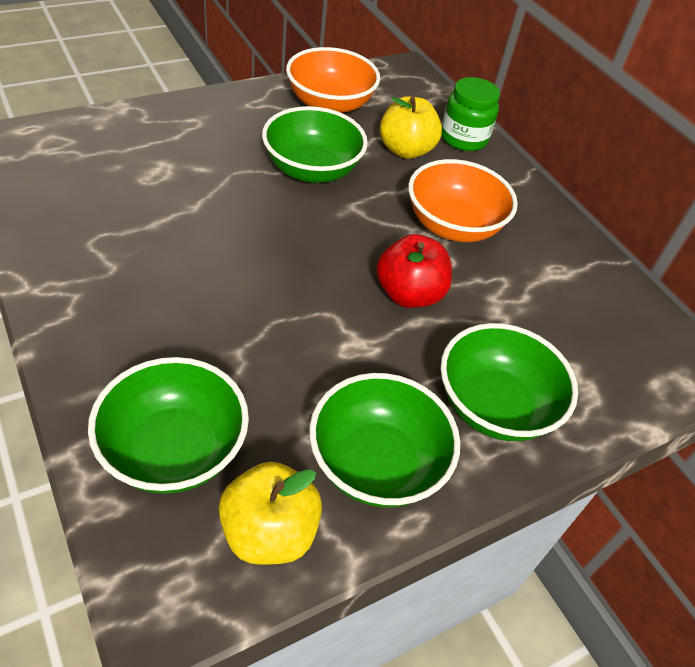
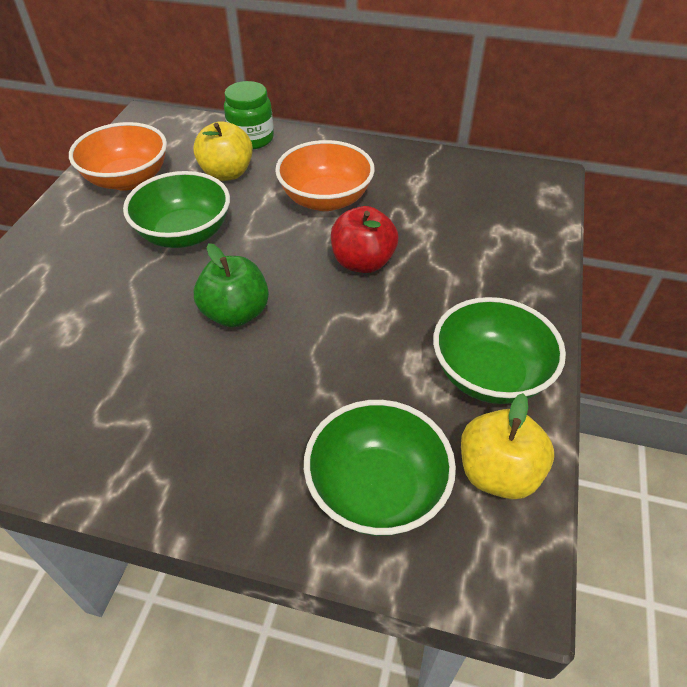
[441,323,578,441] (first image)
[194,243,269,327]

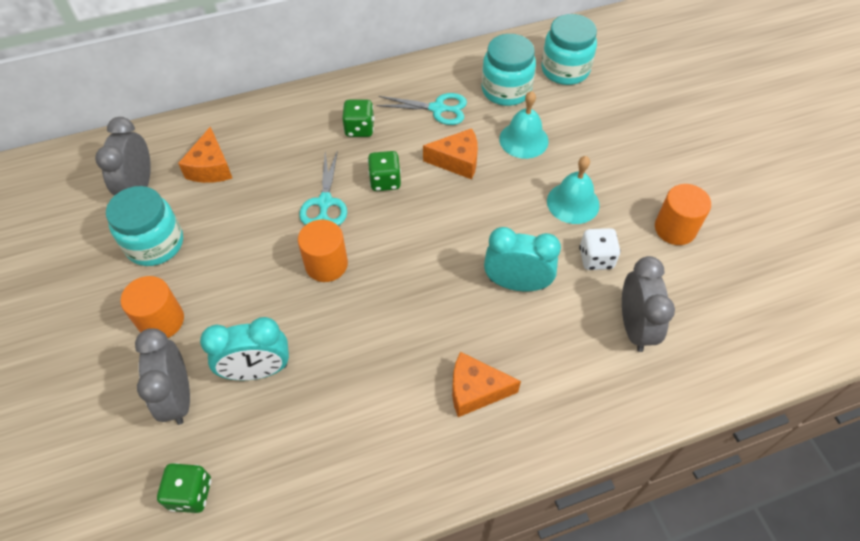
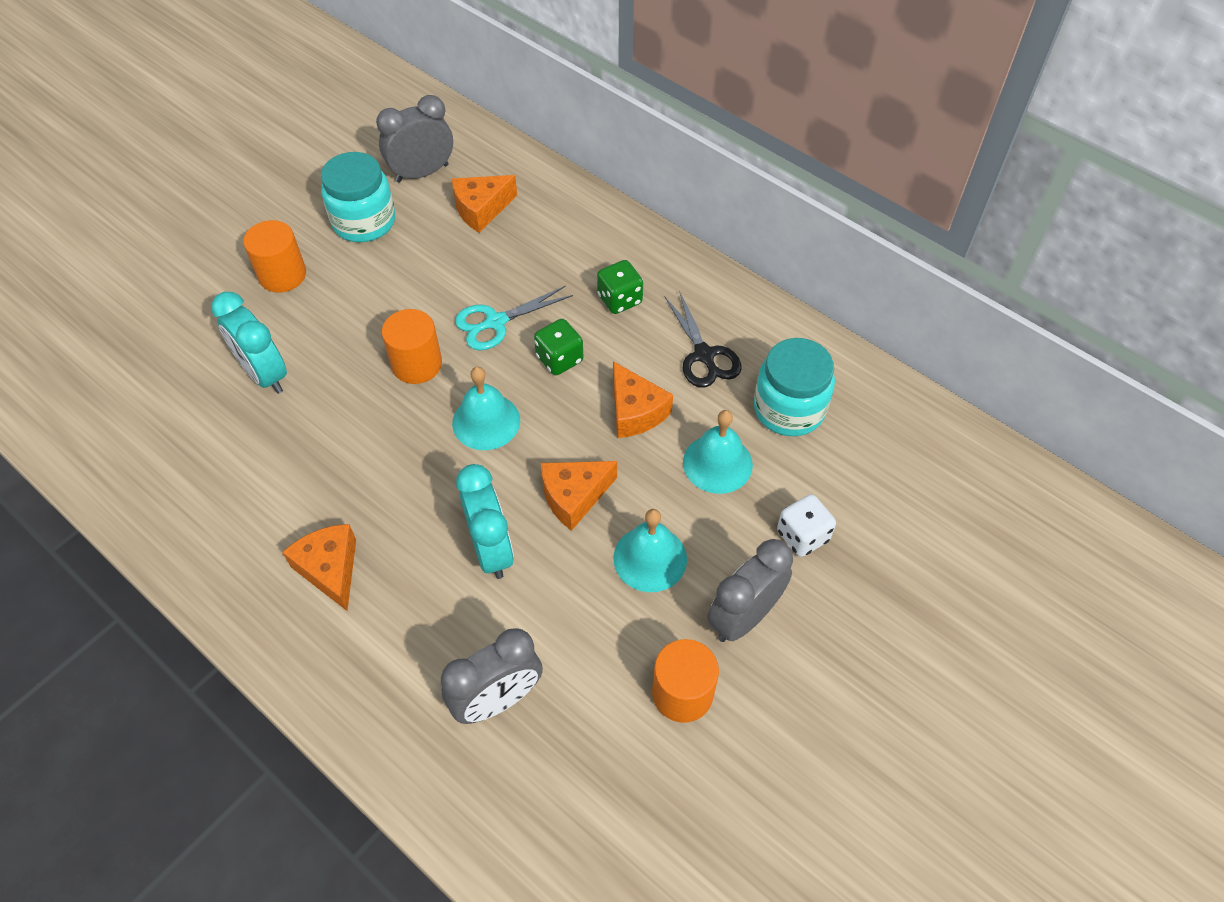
[541,14,597,85] (first image)
[665,291,741,388]
[777,494,836,557]
[707,539,793,642]
[157,463,211,513] (first image)
[452,367,520,450]
[541,461,617,531]

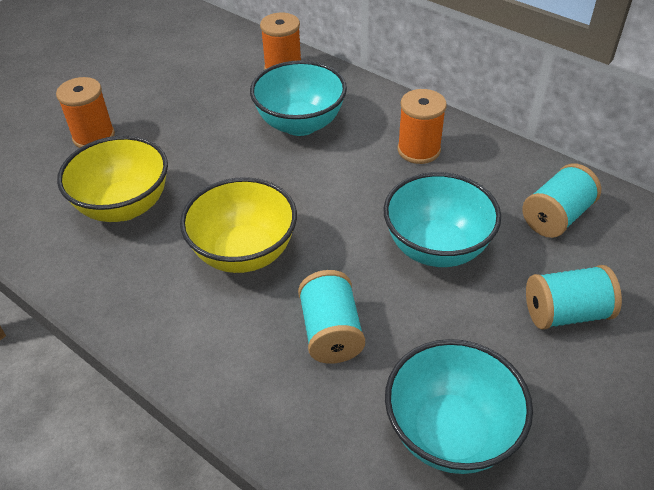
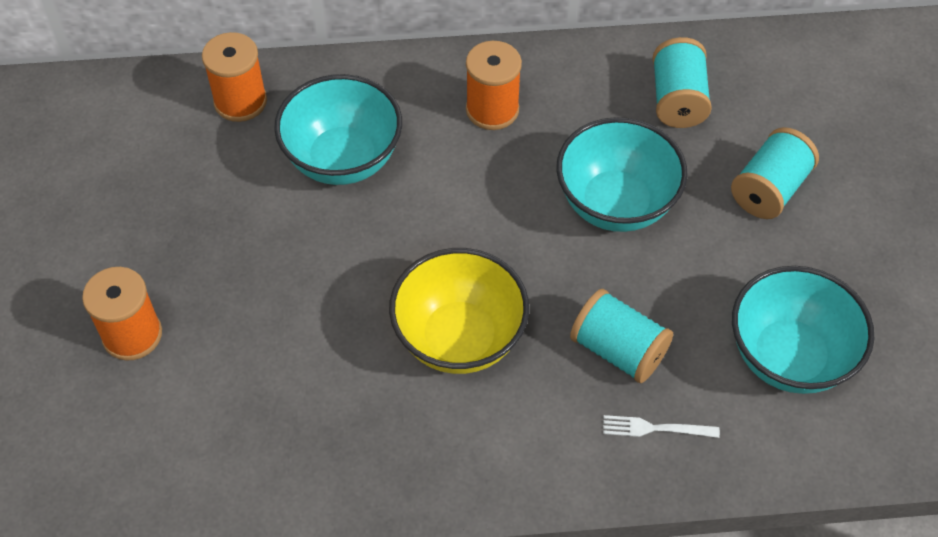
[57,136,168,222] (first image)
[603,415,720,438]

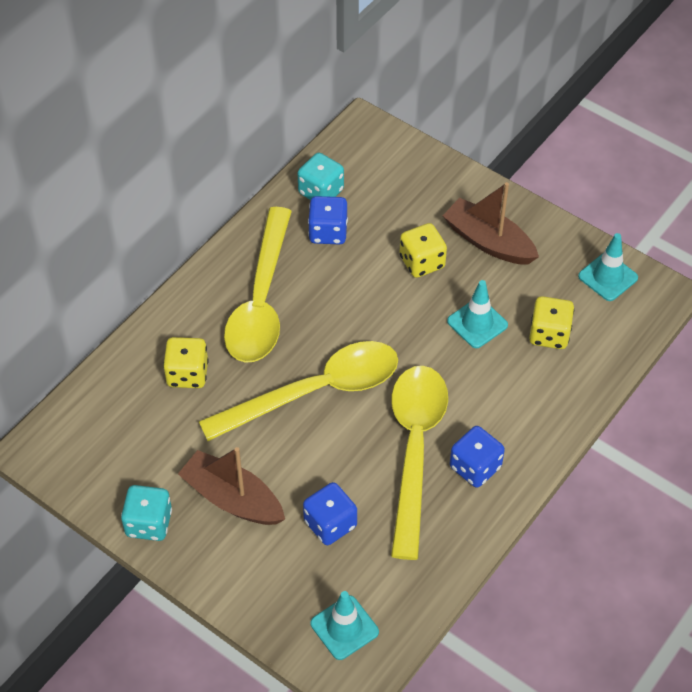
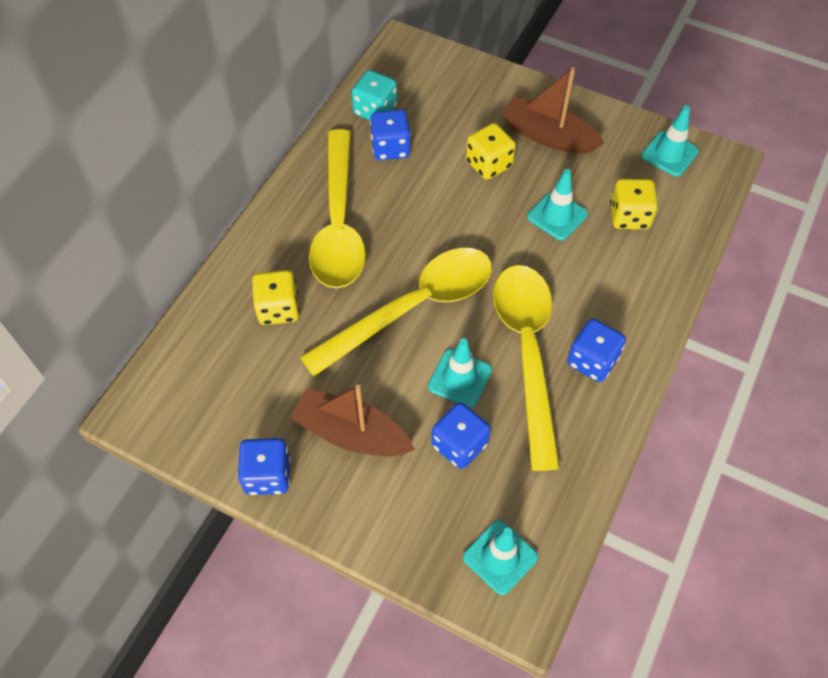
[237,438,291,495]
[428,338,492,408]

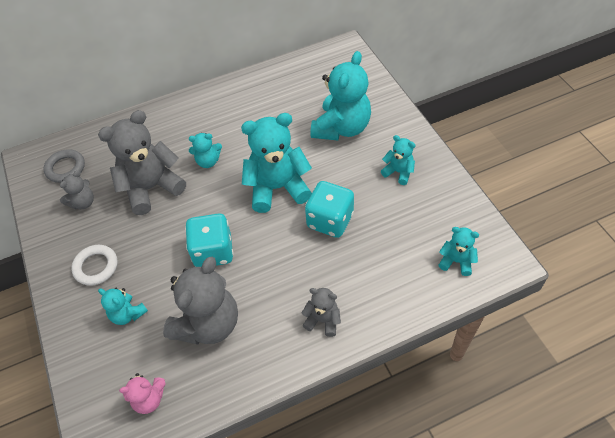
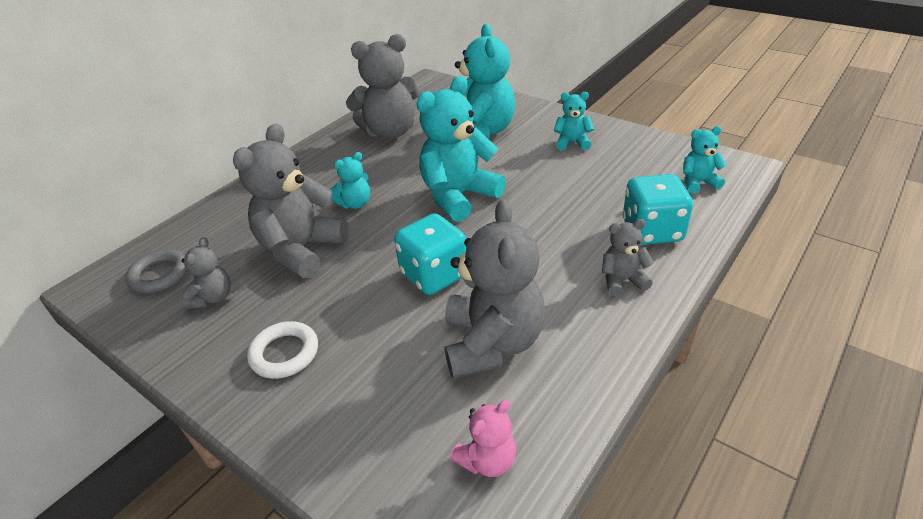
[622,174,693,245]
[98,288,148,325] (first image)
[346,34,420,139]

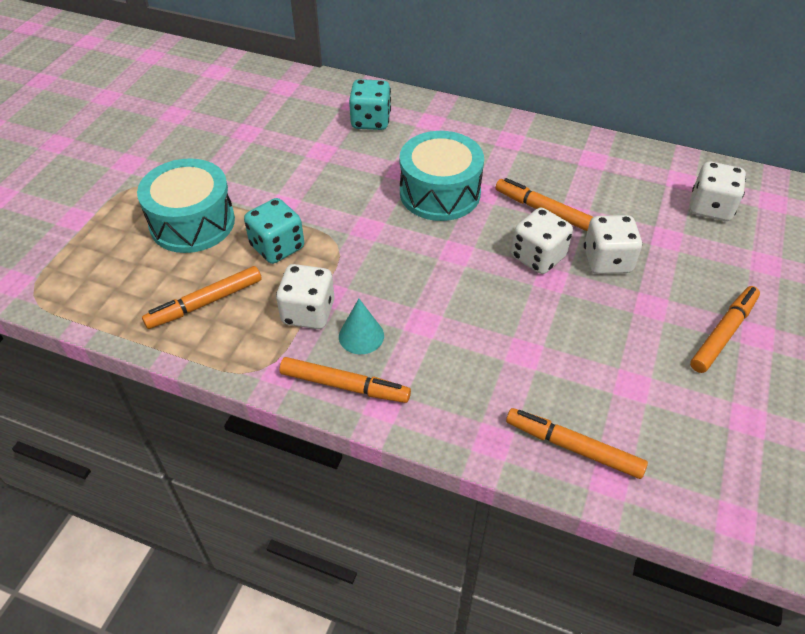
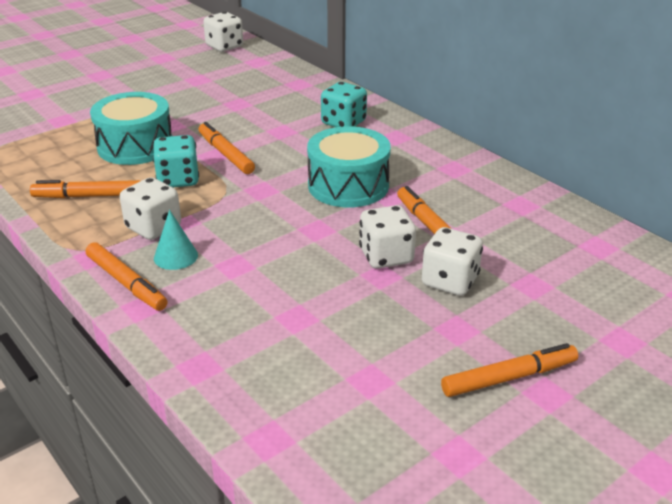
[203,12,243,52]
[198,122,255,174]

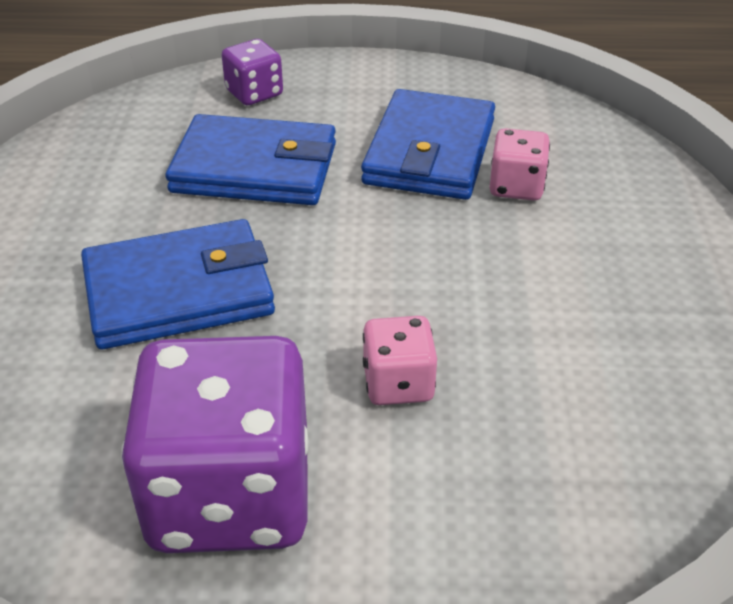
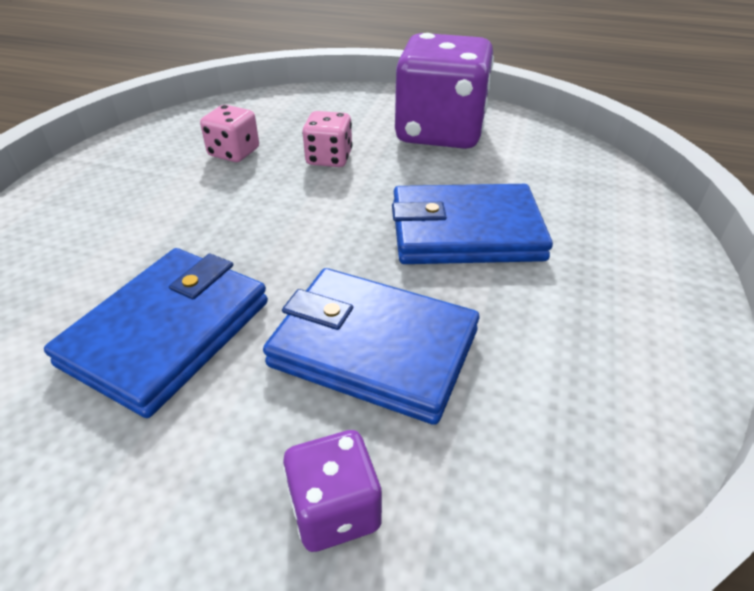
[200,105,259,162]

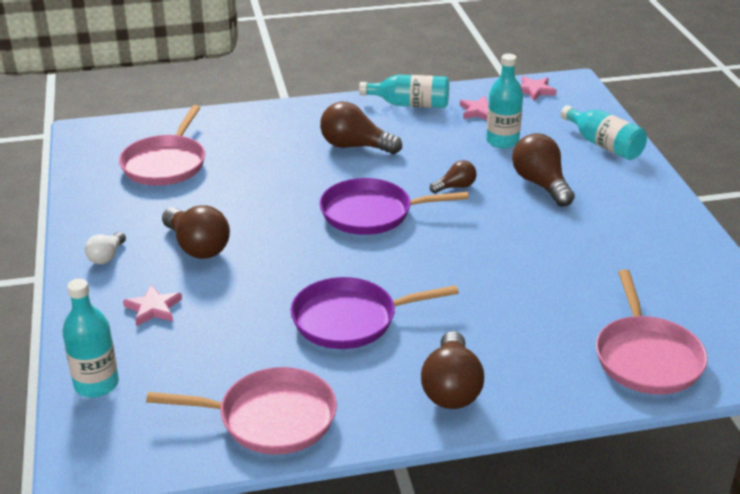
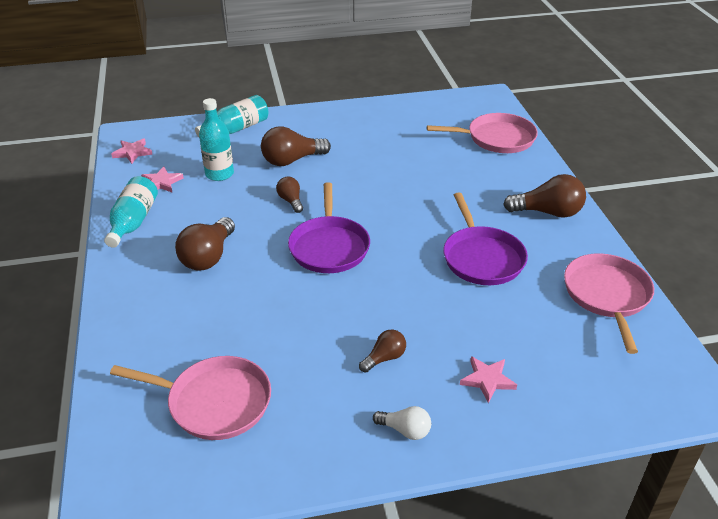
[359,330,406,373]
[62,279,119,398] (first image)

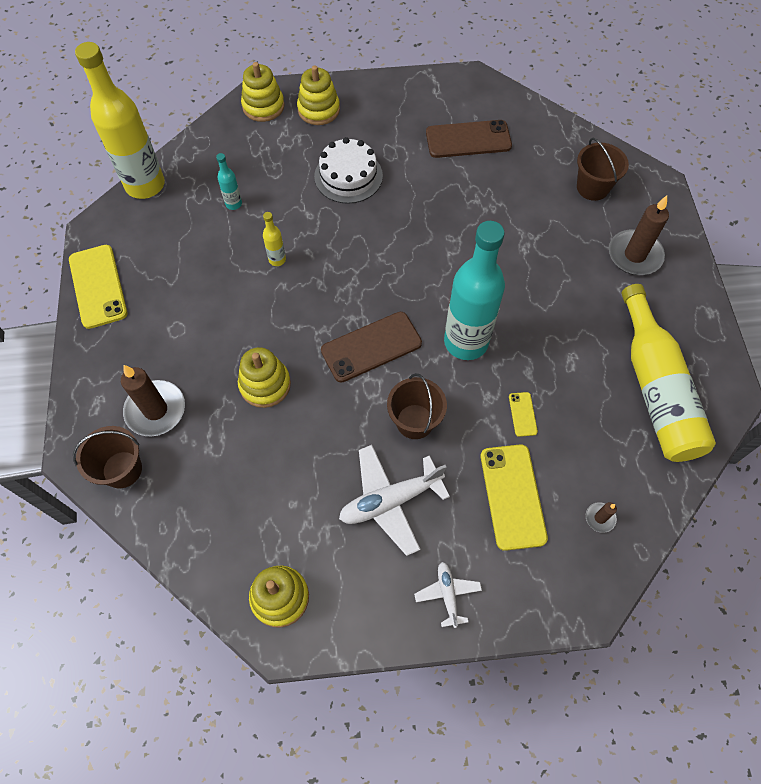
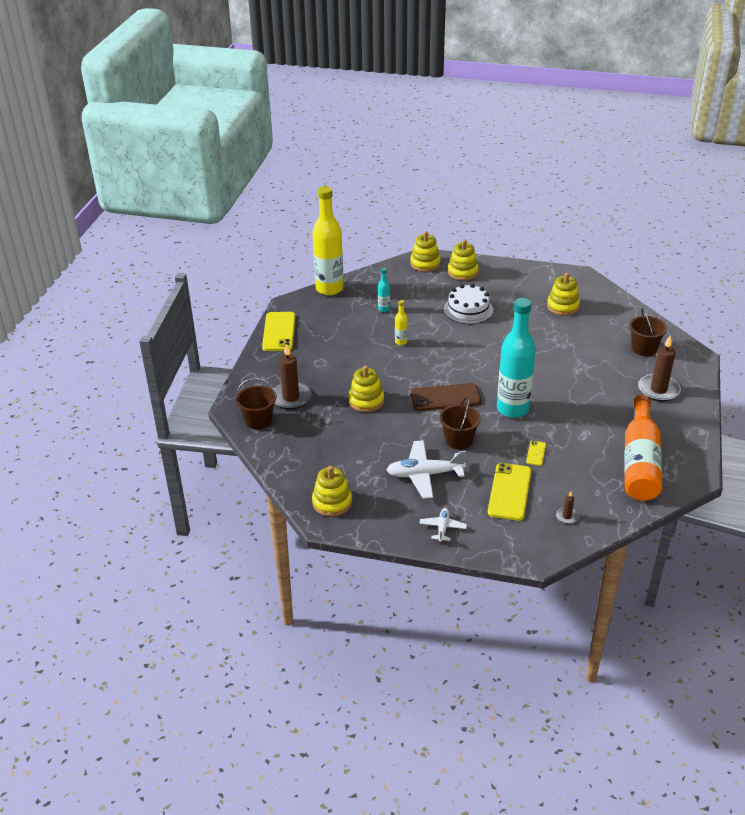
[547,273,580,316]
[624,394,662,501]

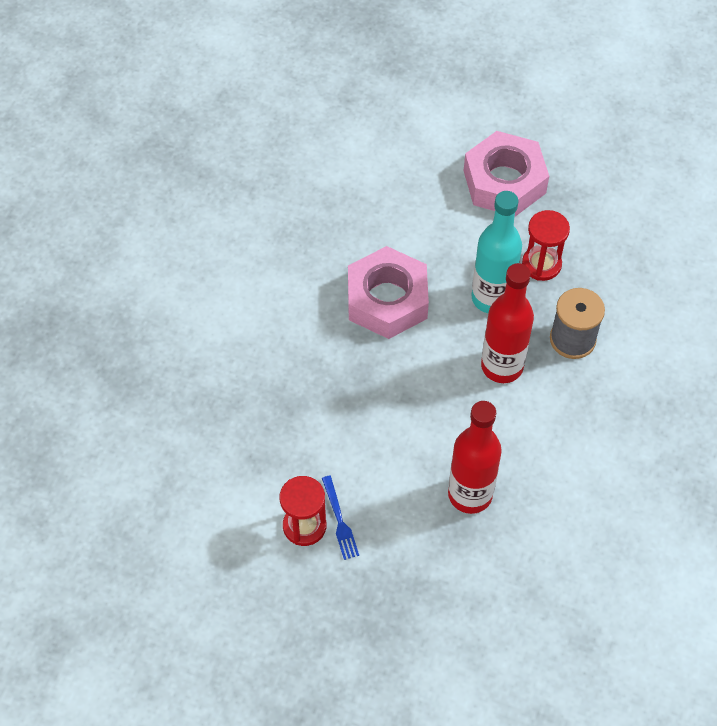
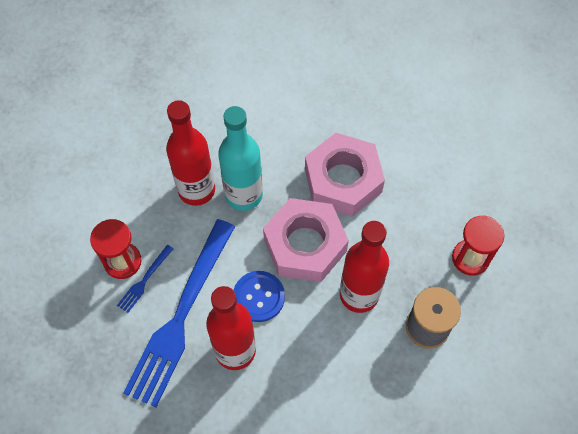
[263,198,349,282]
[218,106,263,211]
[166,100,215,206]
[124,219,235,407]
[233,271,285,322]

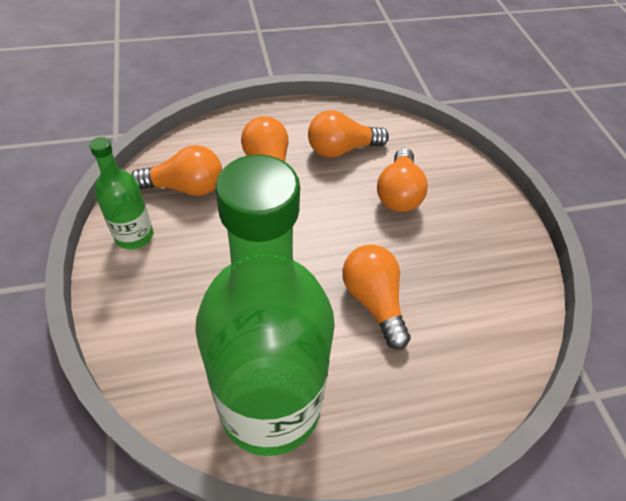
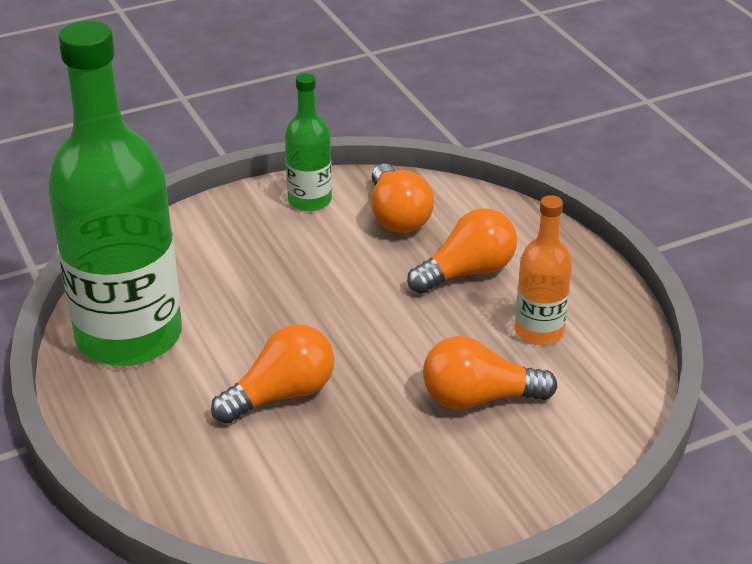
[515,195,572,345]

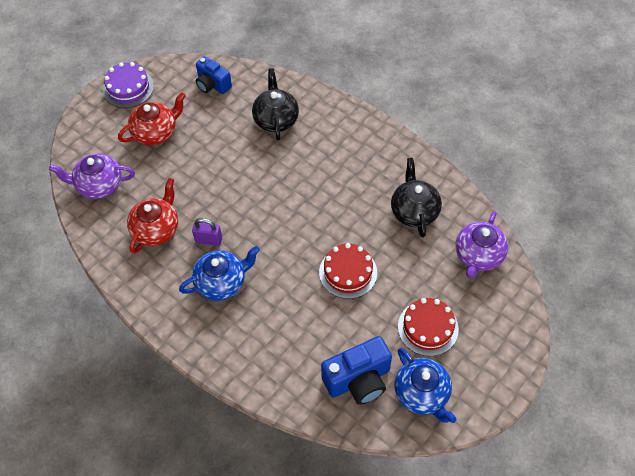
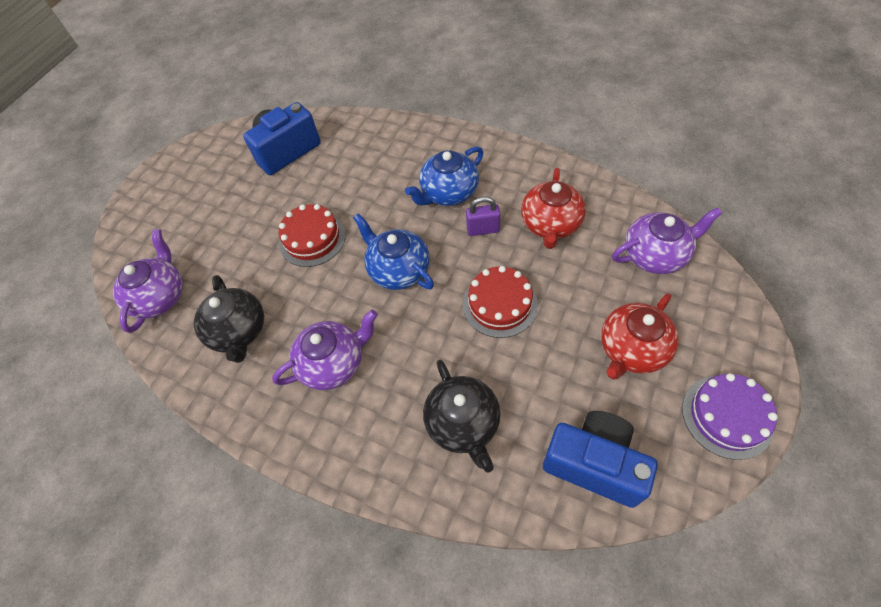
[543,411,658,508]
[463,266,538,338]
[353,213,434,290]
[272,310,377,390]

